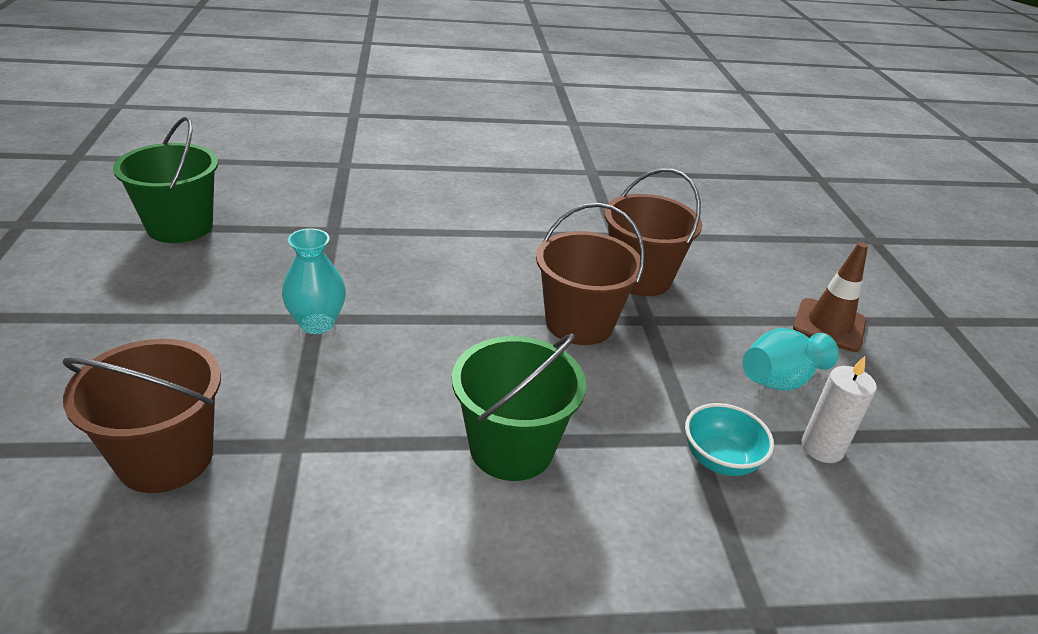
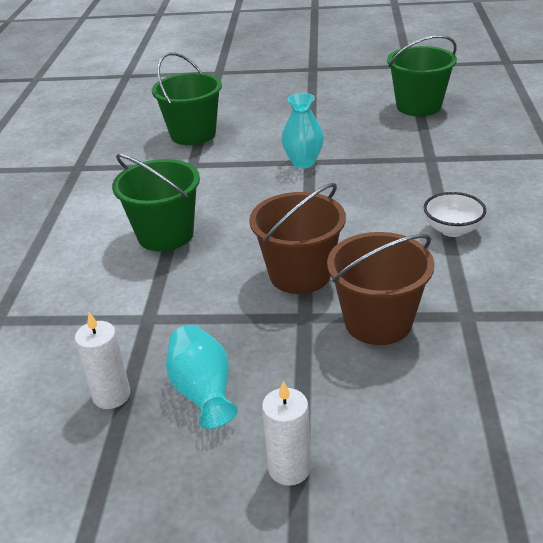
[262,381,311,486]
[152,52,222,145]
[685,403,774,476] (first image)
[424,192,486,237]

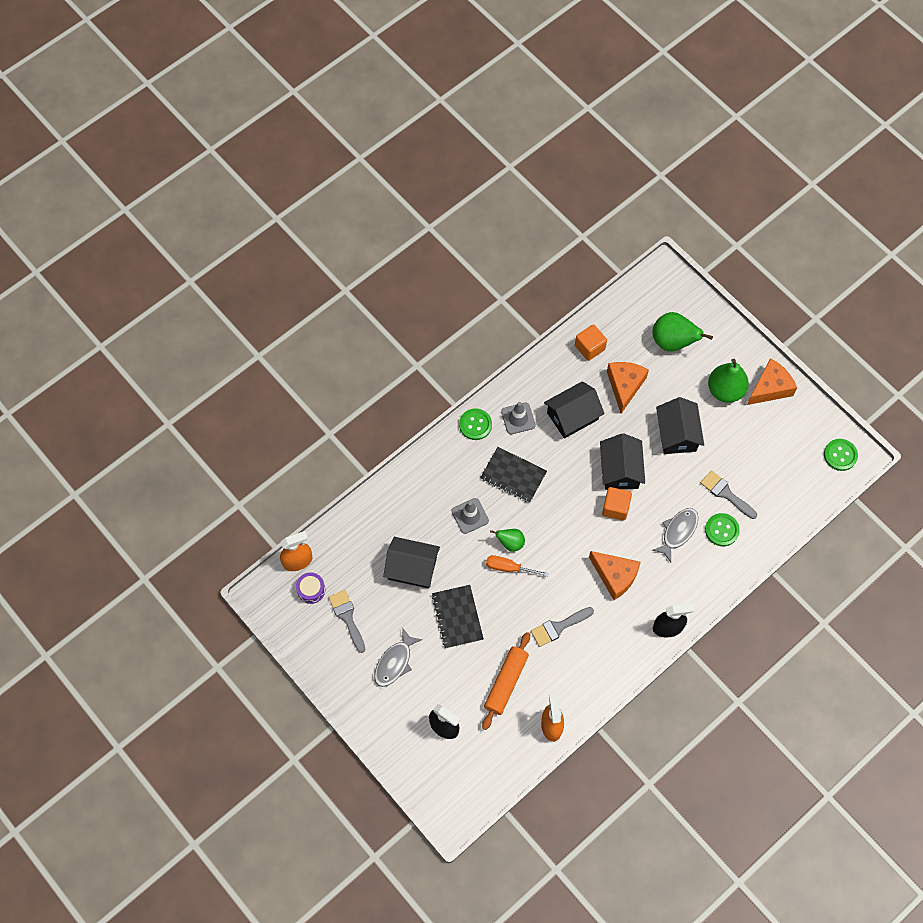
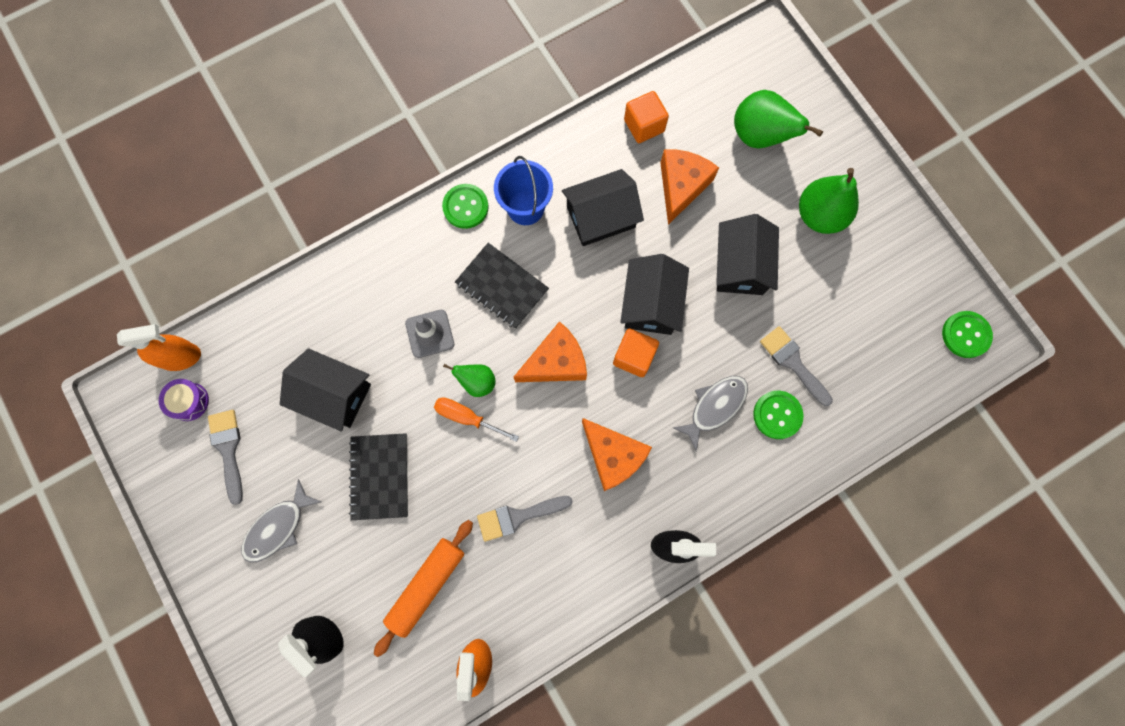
[514,321,587,382]
[494,156,553,225]

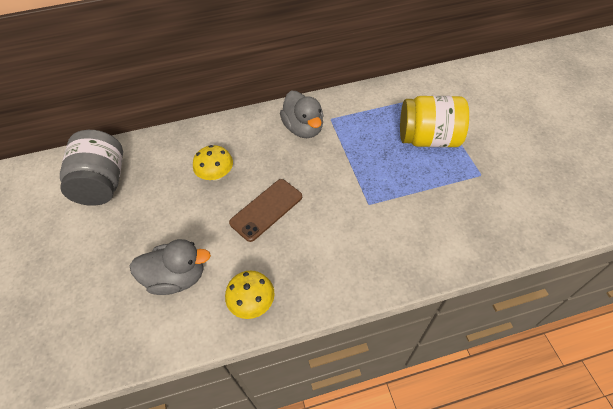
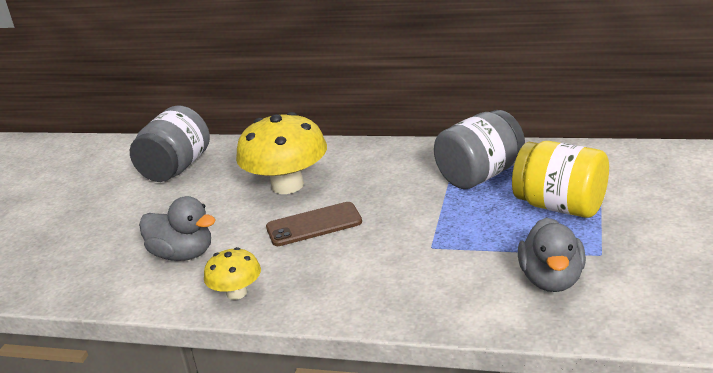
[518,217,586,292]
[236,112,327,194]
[434,110,525,189]

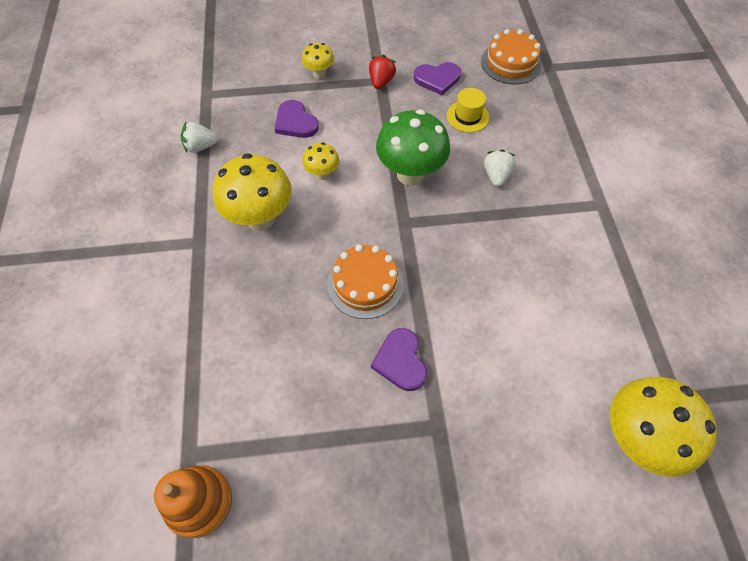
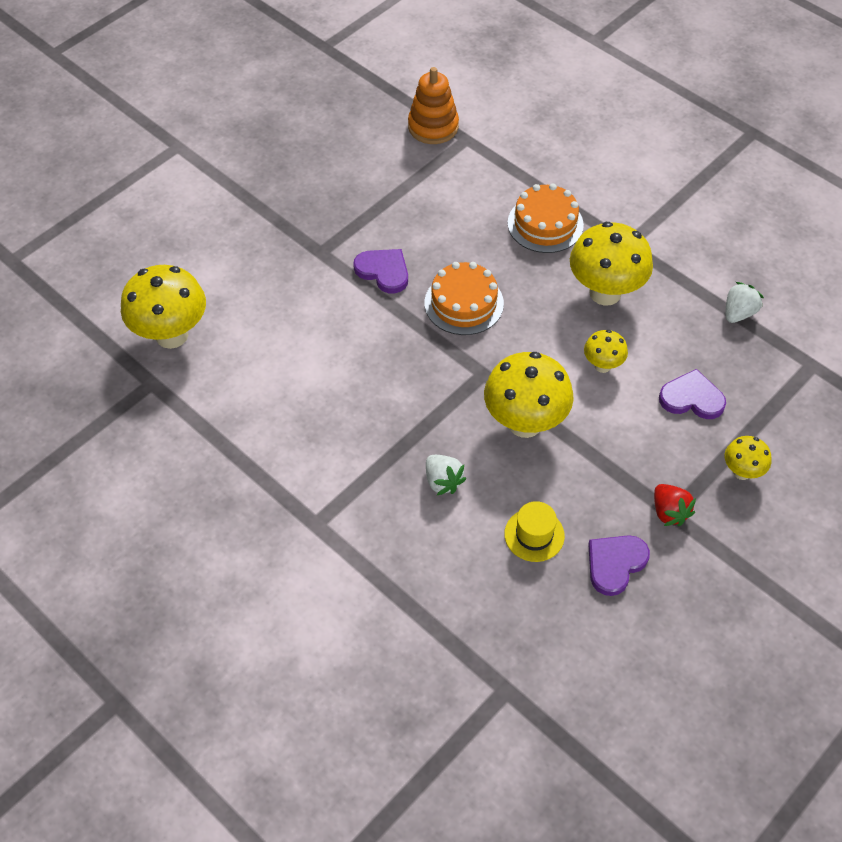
[508,183,584,253]
[484,352,574,438]

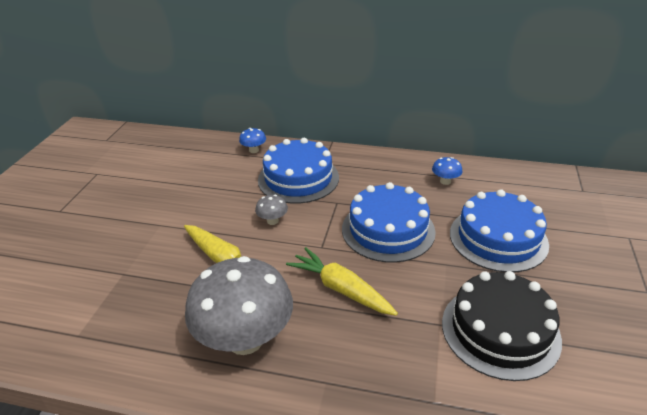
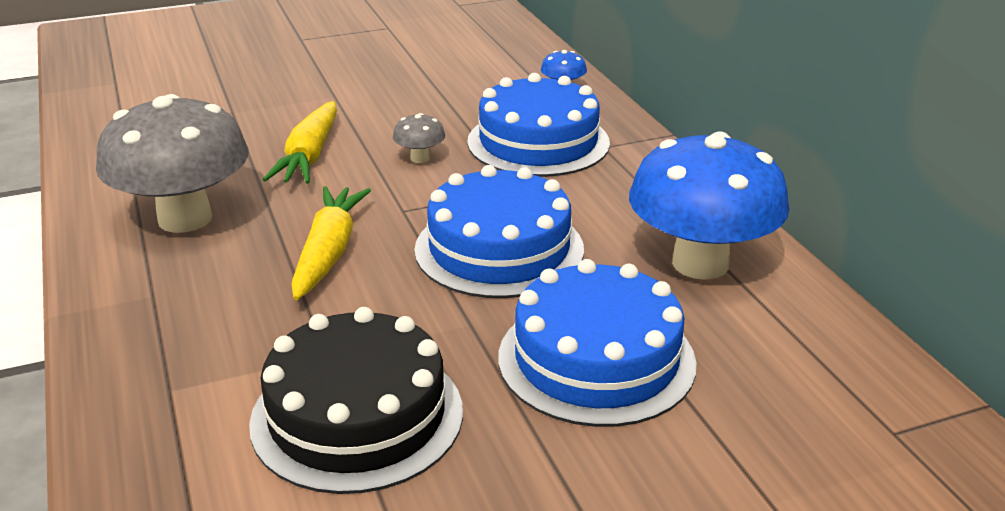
[629,132,790,280]

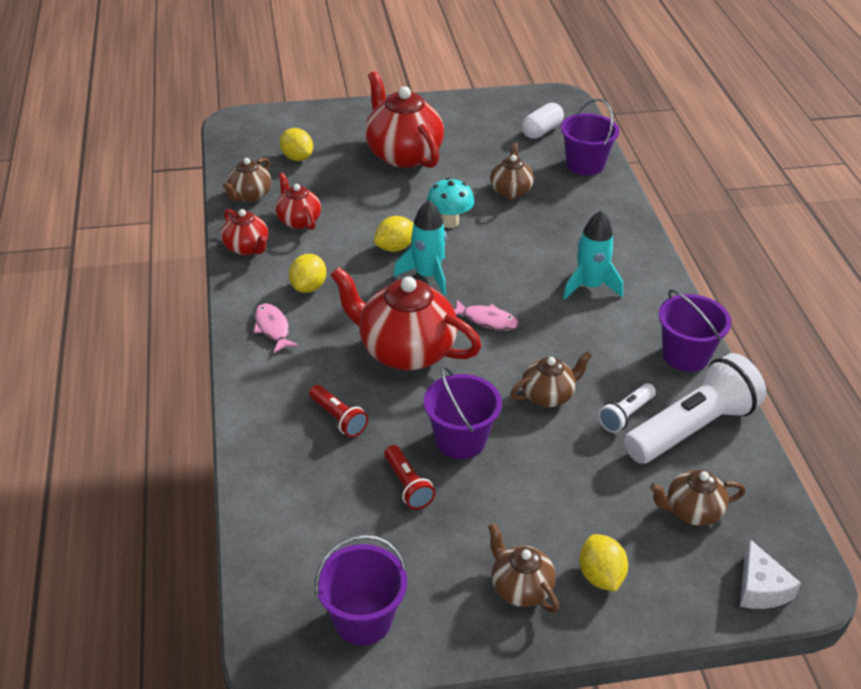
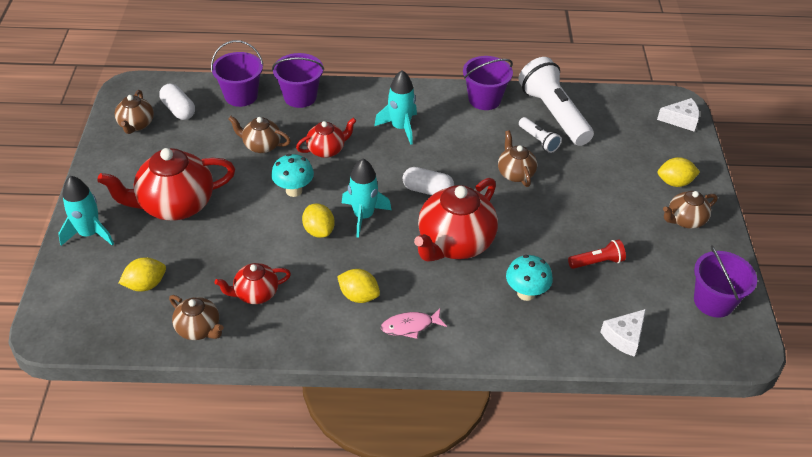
[296,118,356,158]
[403,167,454,195]
[272,53,324,108]
[506,255,553,301]
[115,90,154,134]
[58,176,114,246]
[600,309,646,357]

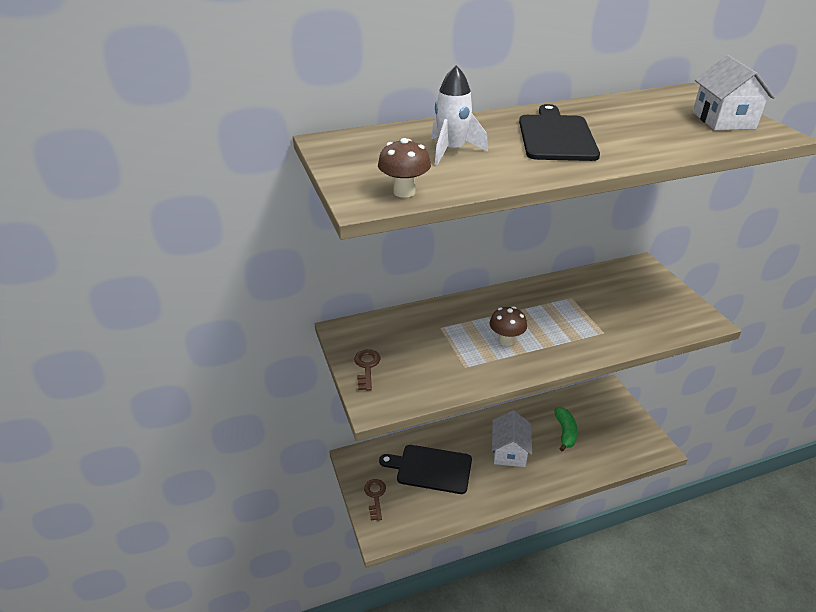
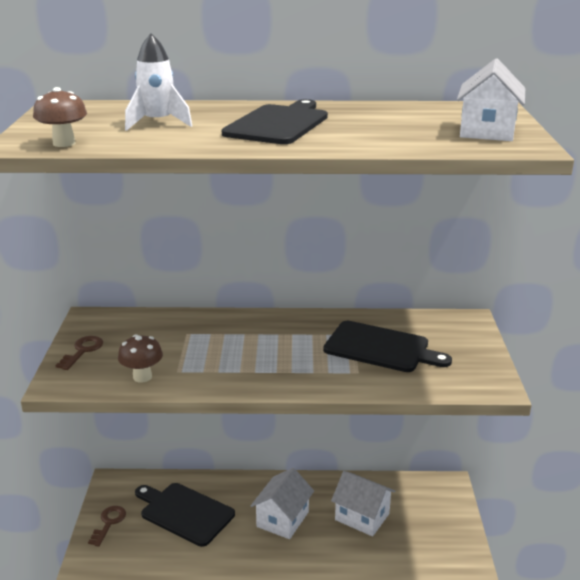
[118,334,163,382]
[331,471,395,537]
[323,321,452,372]

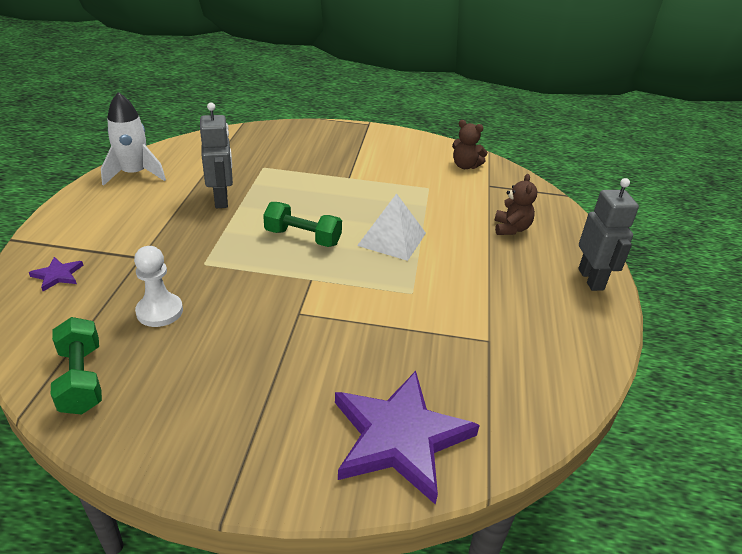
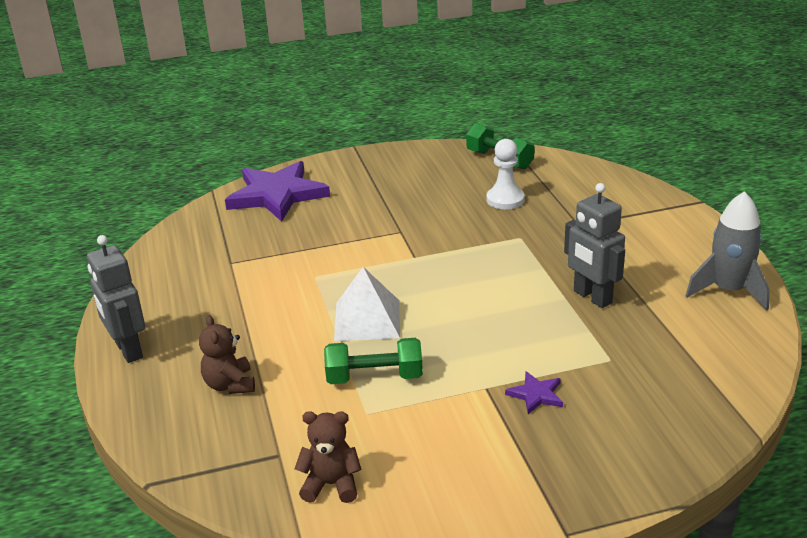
[685,191,770,311]
[324,338,423,384]
[505,371,563,414]

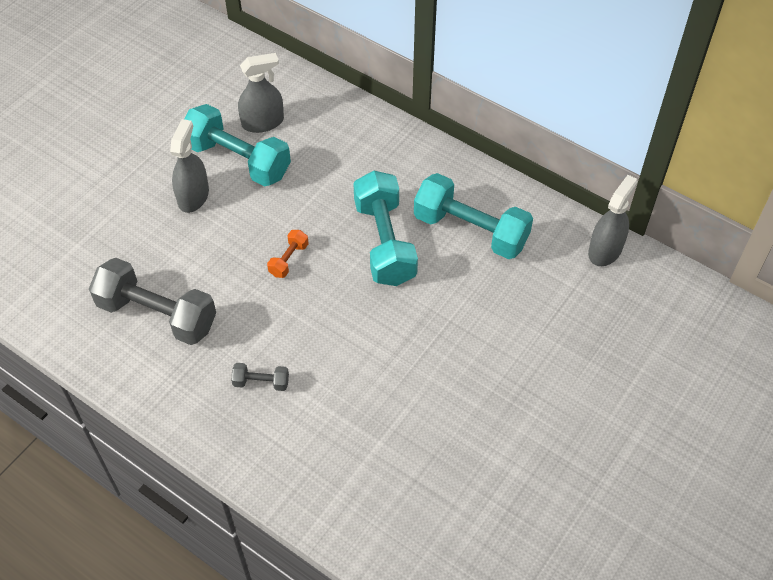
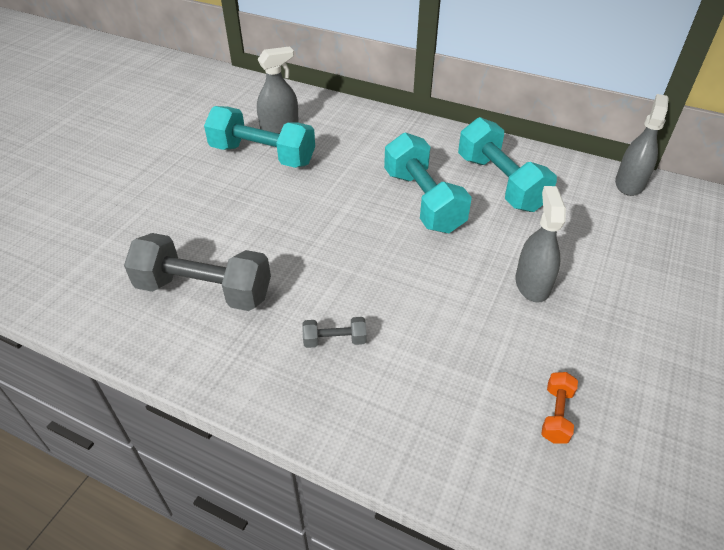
[515,186,566,303]
[458,117,557,212]
[541,372,578,444]

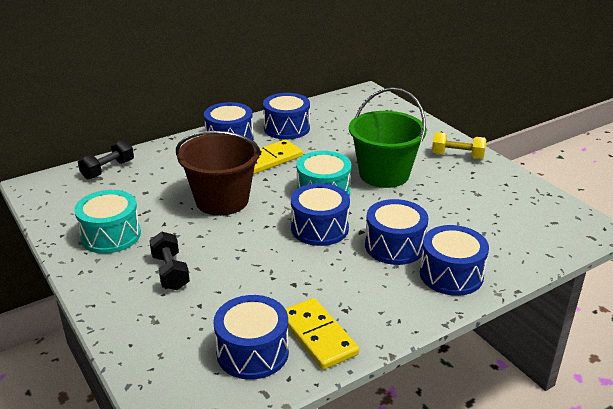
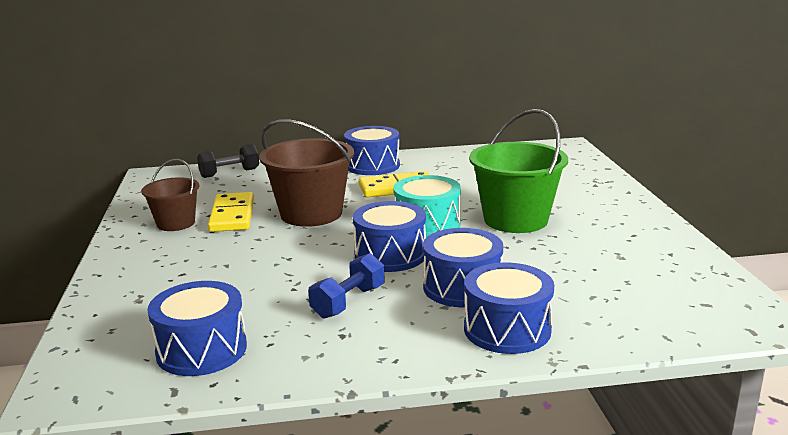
[263,93,310,139] (first image)
[432,132,486,159] (first image)
[141,159,199,231]
[149,232,190,290] (first image)
[208,192,254,232]
[308,253,385,319]

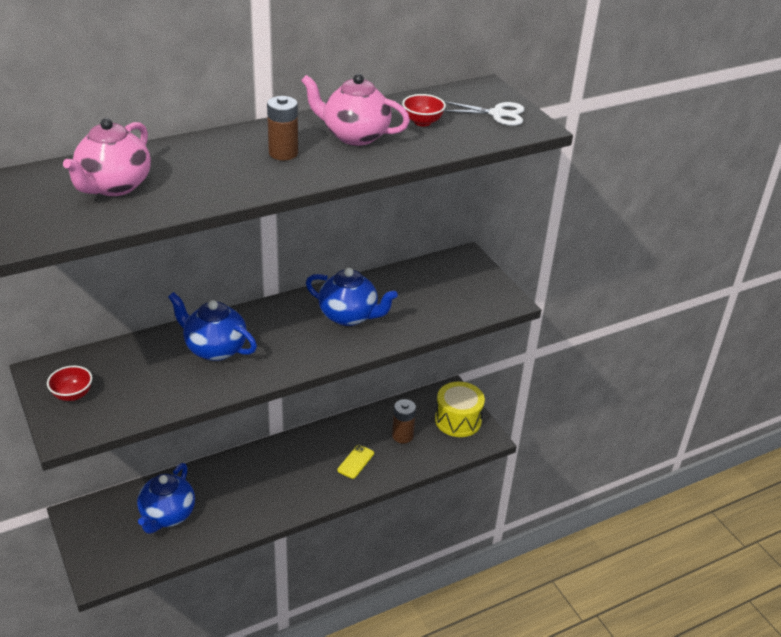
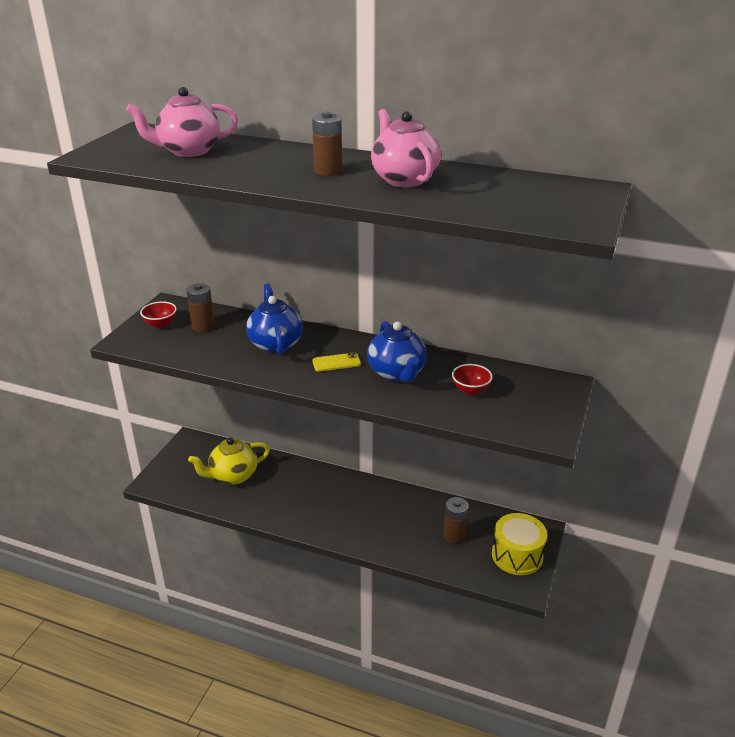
[452,364,493,395]
[444,101,524,126] (first image)
[312,352,361,372]
[188,437,270,485]
[186,283,215,332]

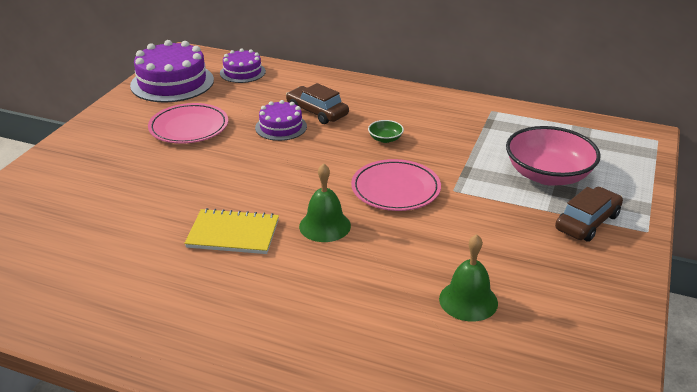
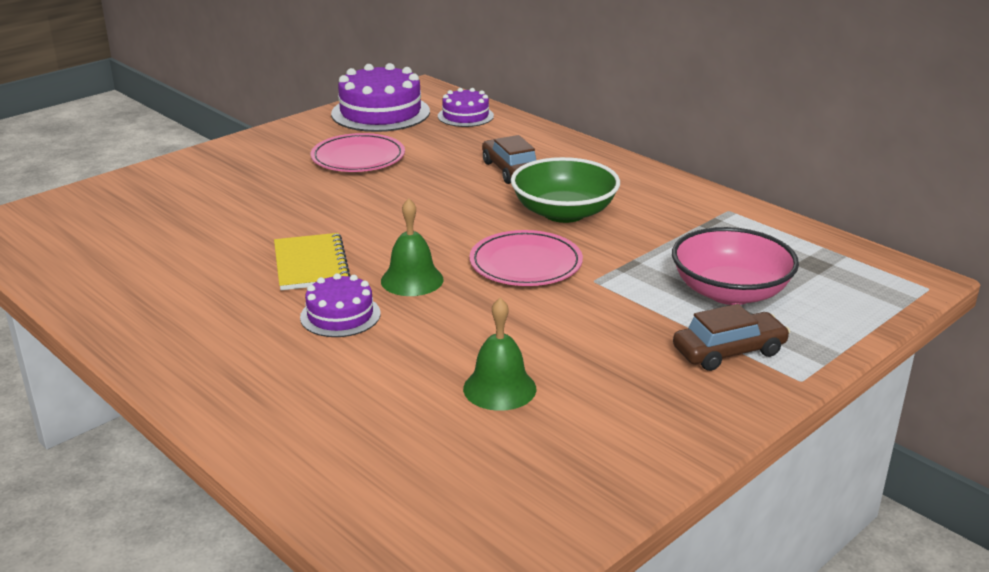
[300,273,381,337]
[511,157,620,223]
[274,233,351,290]

